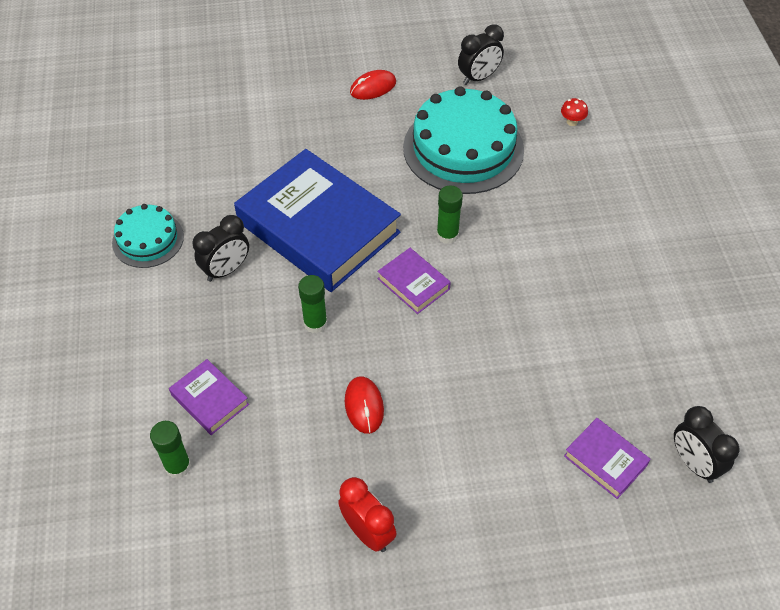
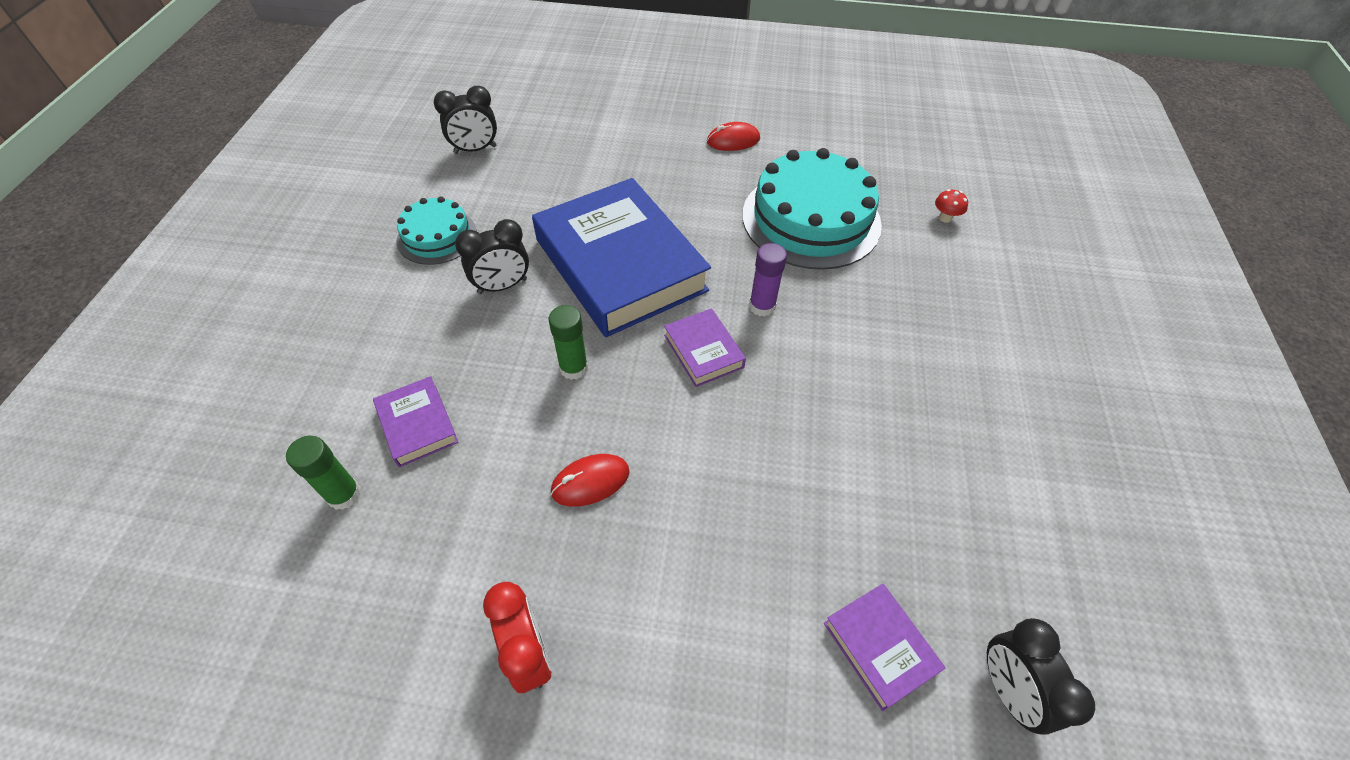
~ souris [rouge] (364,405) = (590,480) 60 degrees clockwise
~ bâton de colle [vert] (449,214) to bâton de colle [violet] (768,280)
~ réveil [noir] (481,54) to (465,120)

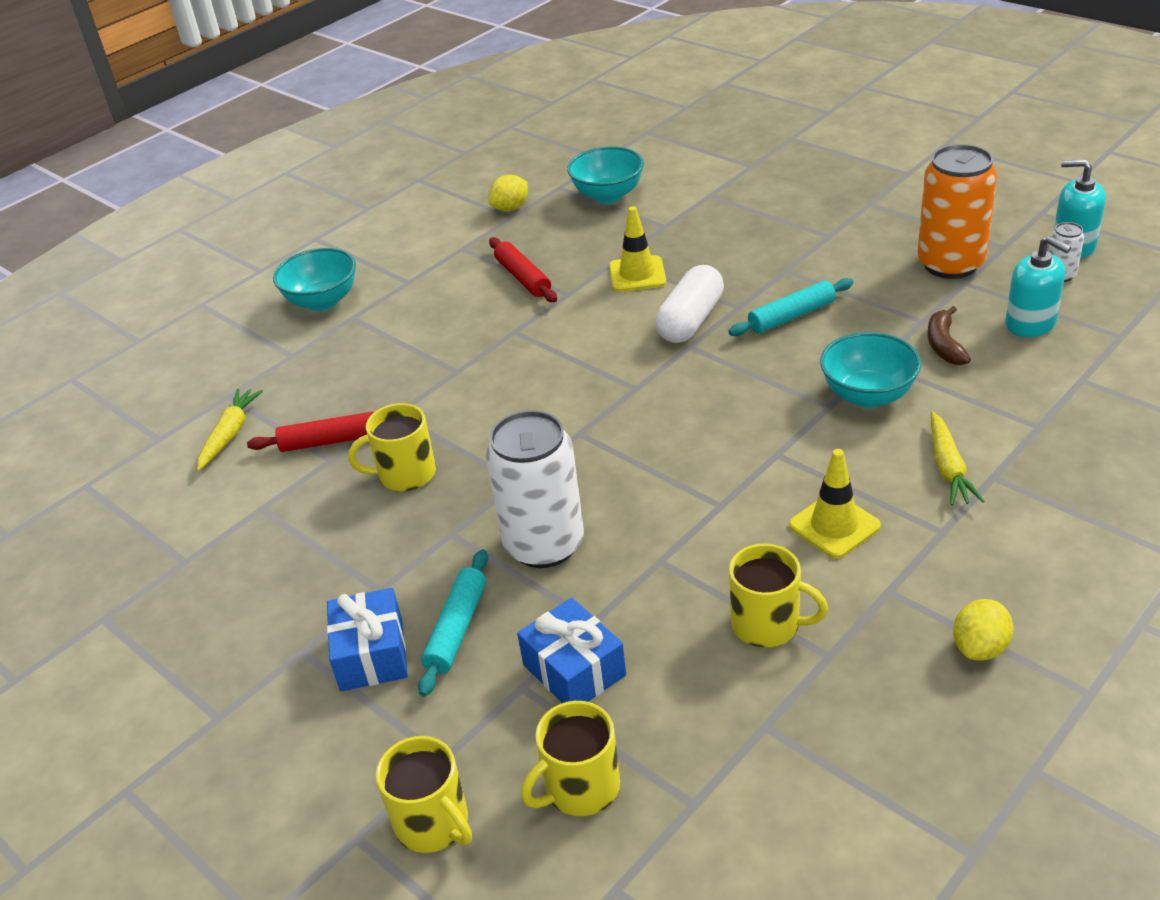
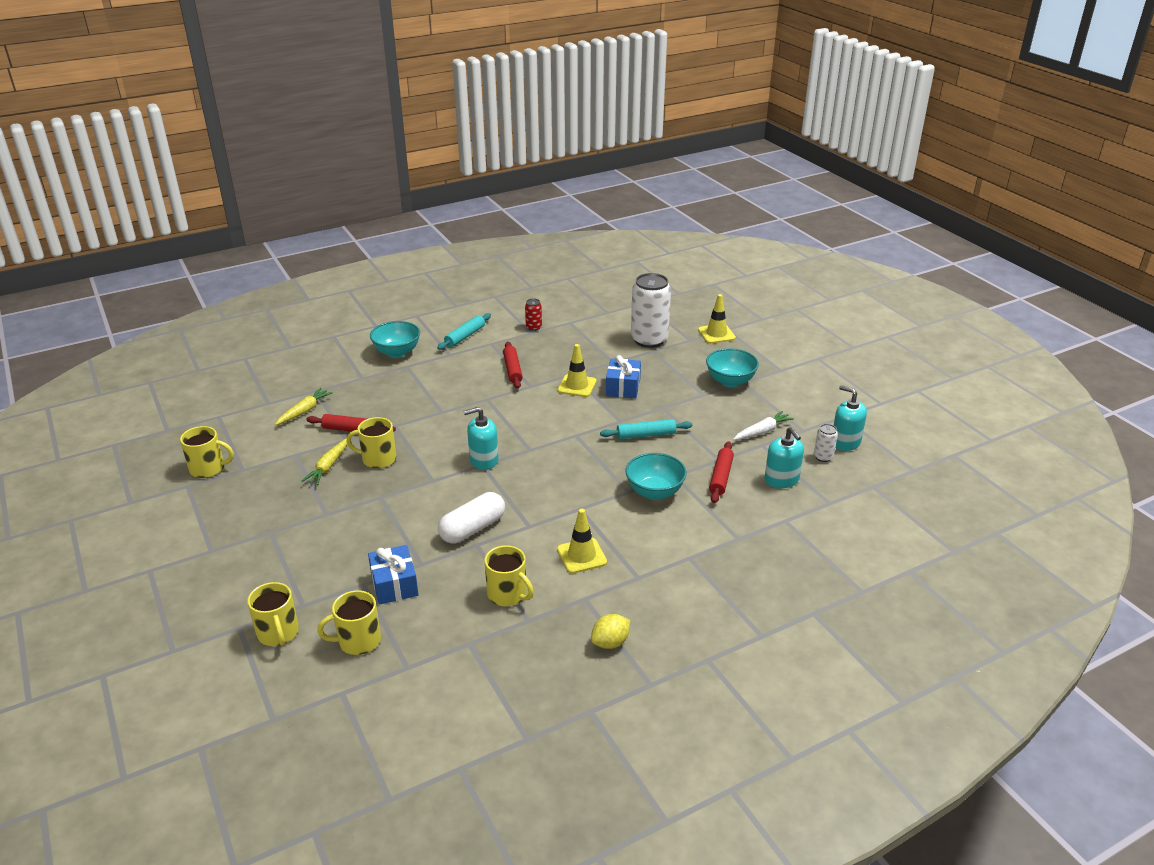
~ cadeau [bleu] (367,639) to (623,377)
~ rouleau à pâtisserie [turquoise] (453,623) to (464,331)
~ canette [blanc] (535,489) to (651,310)
~ citron [jaune] (508,193) to canette [rouge] (533,315)
~ bol [turquoise] (605,174) to (732,367)
~ gélule [blanc] (689,304) to (471,517)
~ canette [orange] (957,211) to carotte [blanc] (763,425)
~ banane [marron] (949,335) to rouleau à pâtisserie [rouge] (721,472)
~ carotte [jaune] (957,458) to (324,461)
+ tasse [jaune] (207,452)
+ distributeur de savon [turquoise] (481,438)
+ cône de chantier [jaune] (717,319)

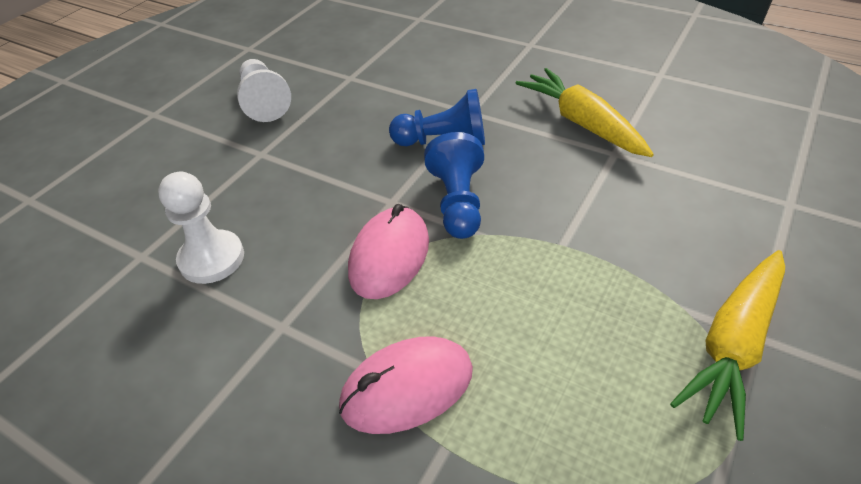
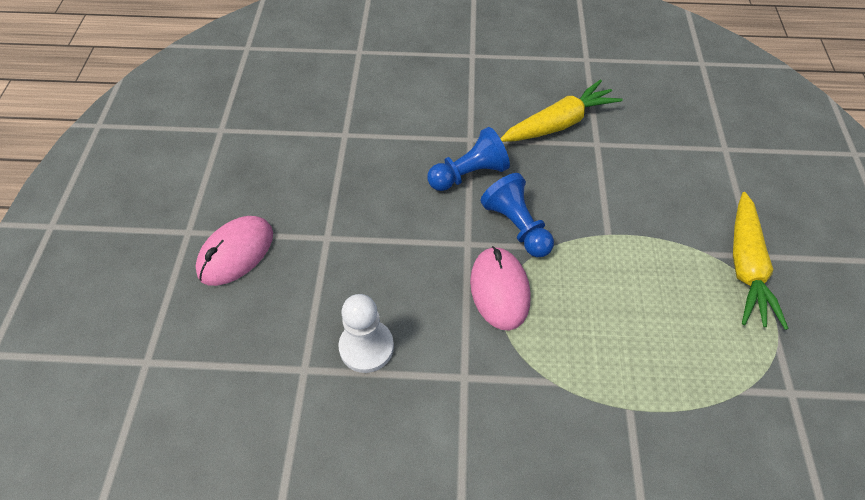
- pion [blanc] (264,90)
~ souris [rose] (406,385) to (234,251)
~ carotte [jaune] (584,112) = (561,110) 120 degrees clockwise

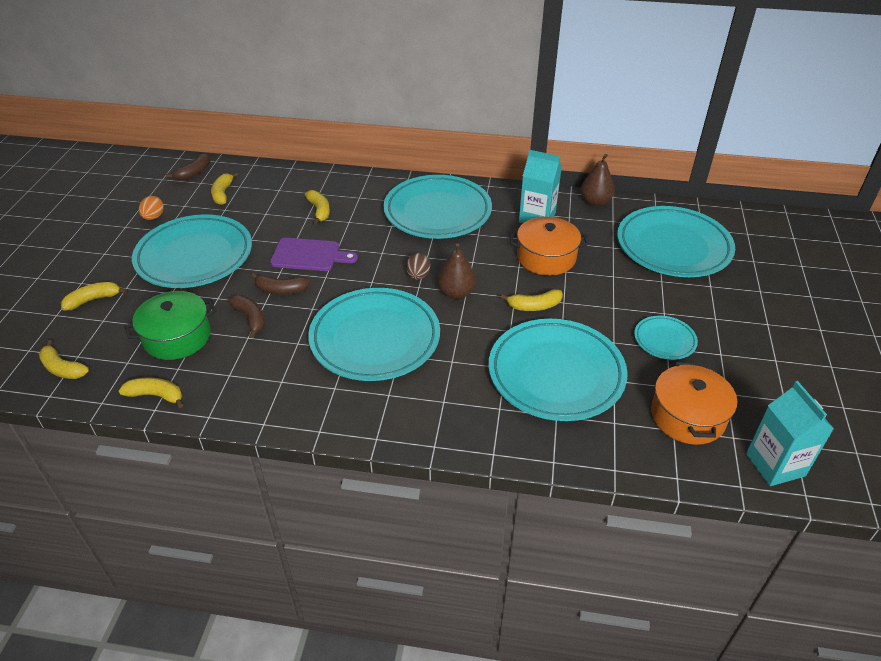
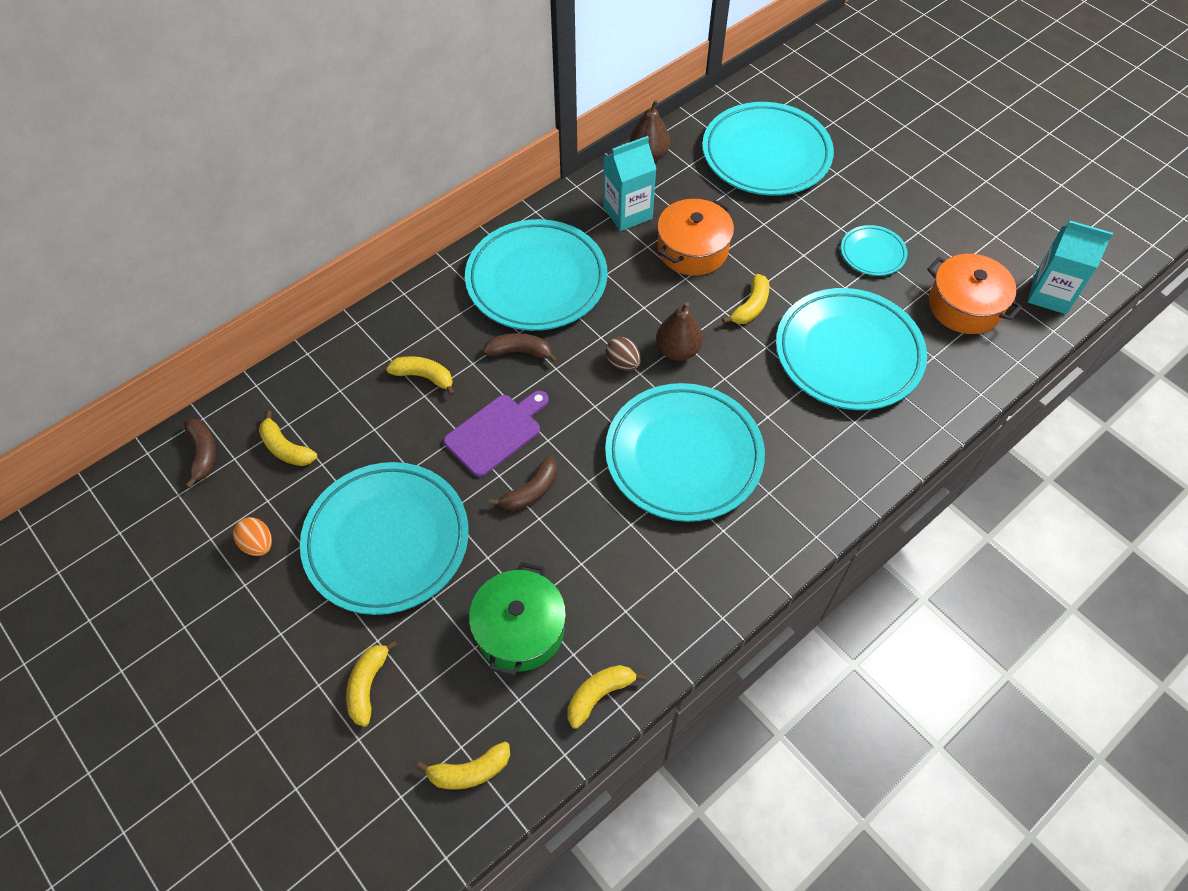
~ banane [marron] (246,316) to (520,348)

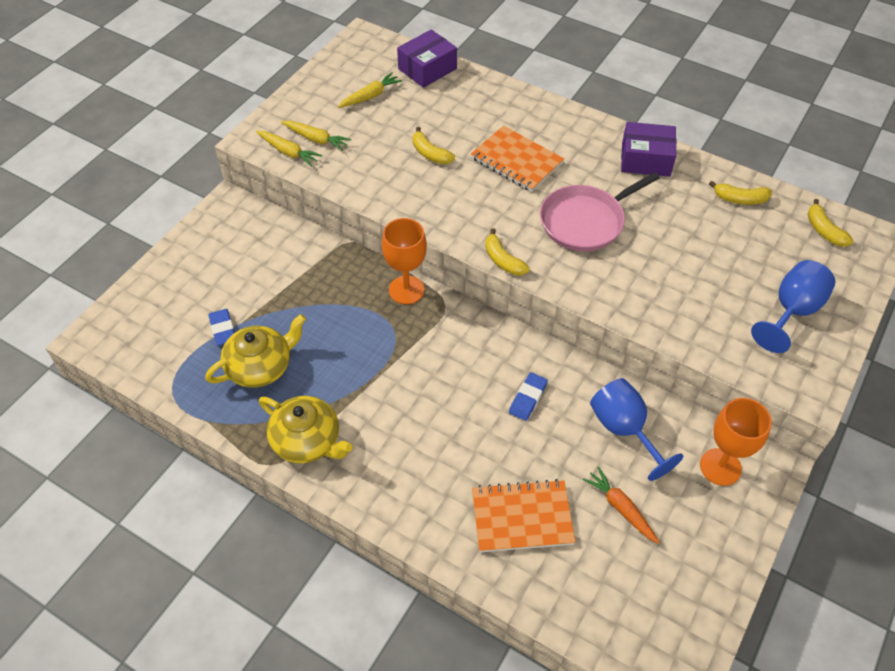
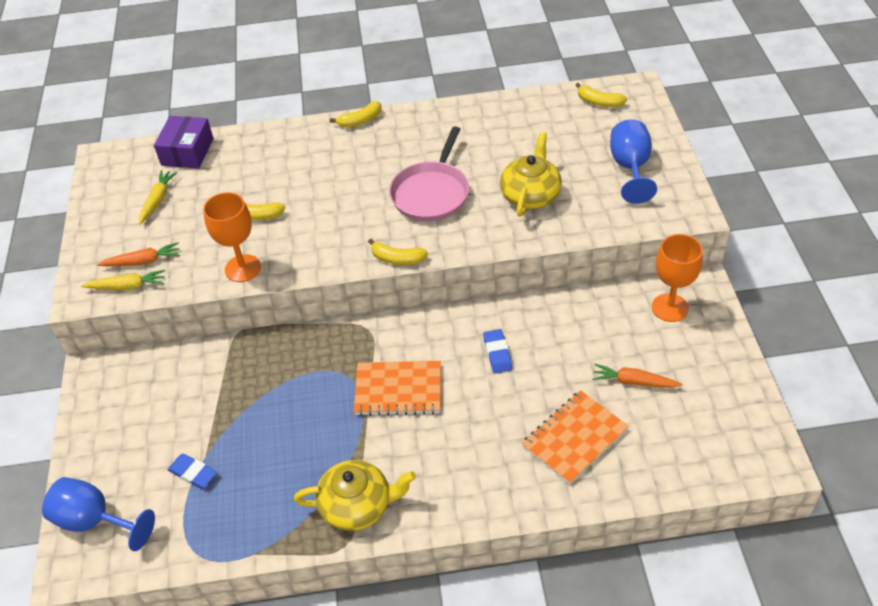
~ théière [jaune] (255,351) to (531,174)
~ carotte [jaune] (316,136) to carotte [orange] (138,254)
~ verre à pied [orange] (404,261) to (232,237)
~ carnet [orange] (517,159) to (397,388)
~ verre à pied [bleu] (636,429) to (98,514)
- boîte [violet] (649,149)
~ banane [jaune] (740,193) to (356,114)

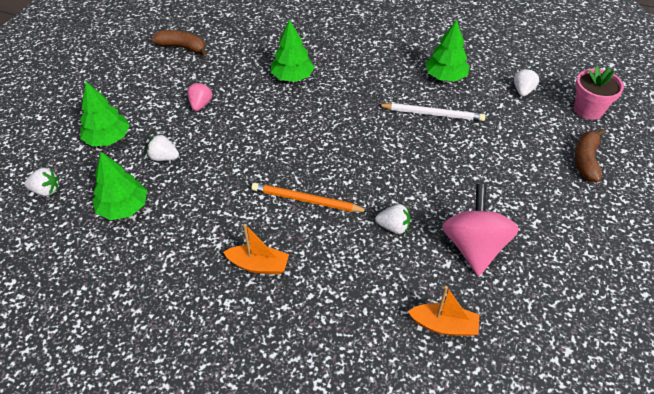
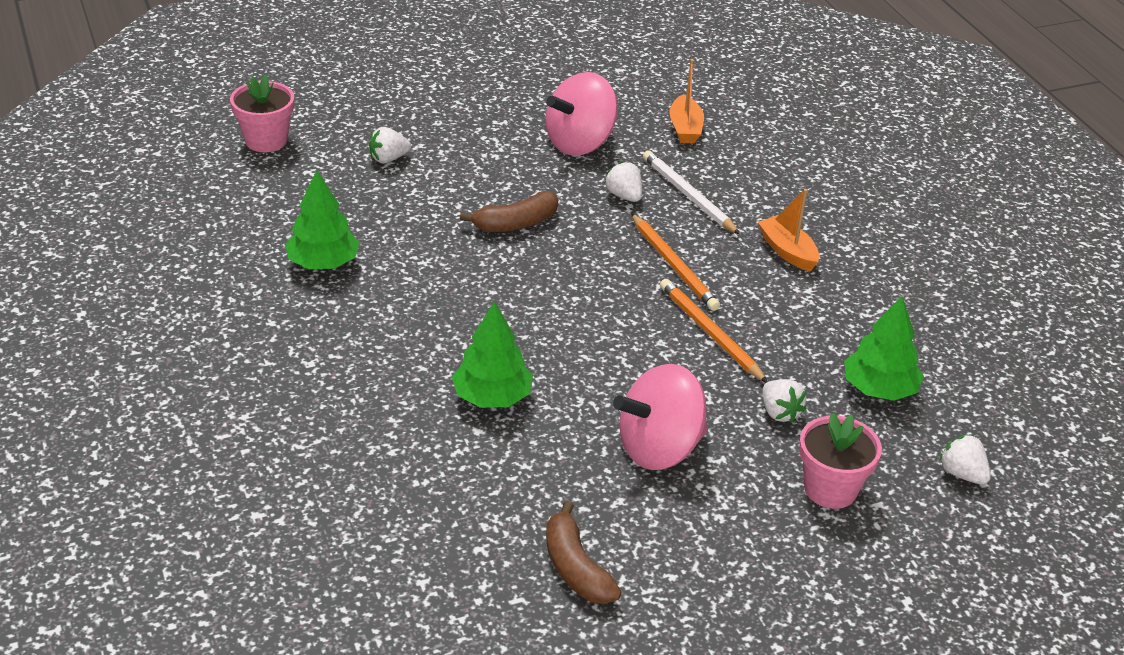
~ arbre [vert] (105,114) to pot de fleurs [rose] (840,461)
~ fraise [rose] (199,96) to toupie [rose] (660,417)
~ crayon [blanc] (431,112) to (691,192)
~ bateau [orange] (444,311) = (686,101) 150 degrees counterclockwise
~ fraise [blanc] (526,82) to (390,145)
~ banane [marron] (590,155) to (509,211)
+ crayon [orange] (713,331)

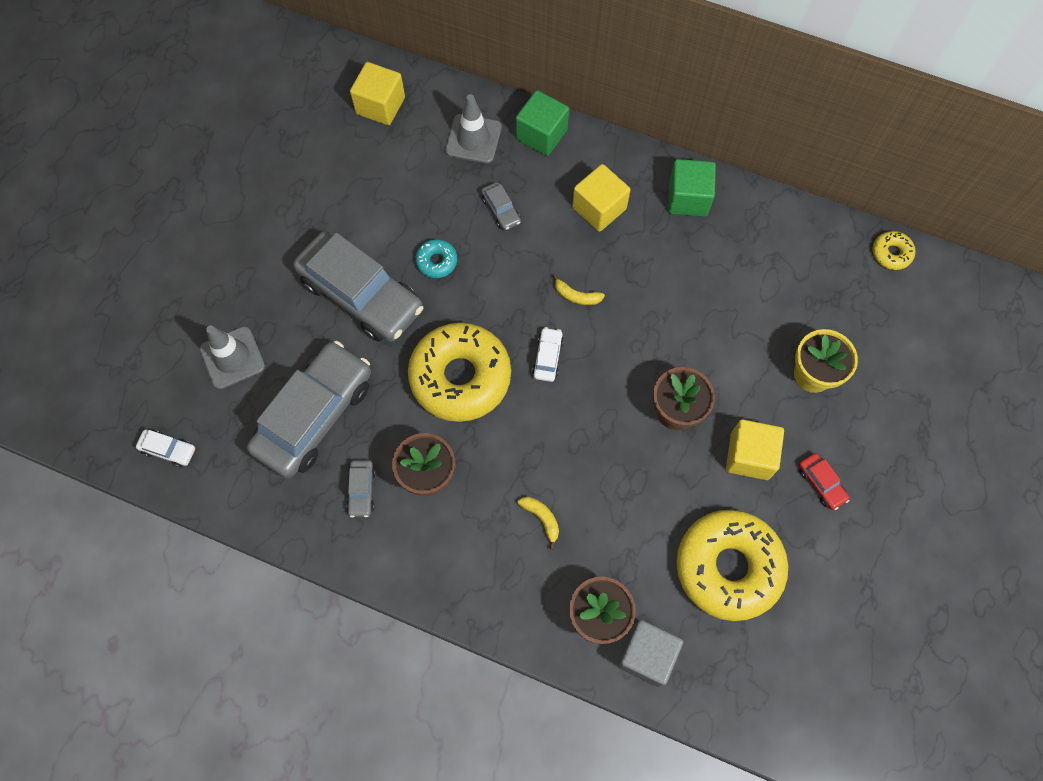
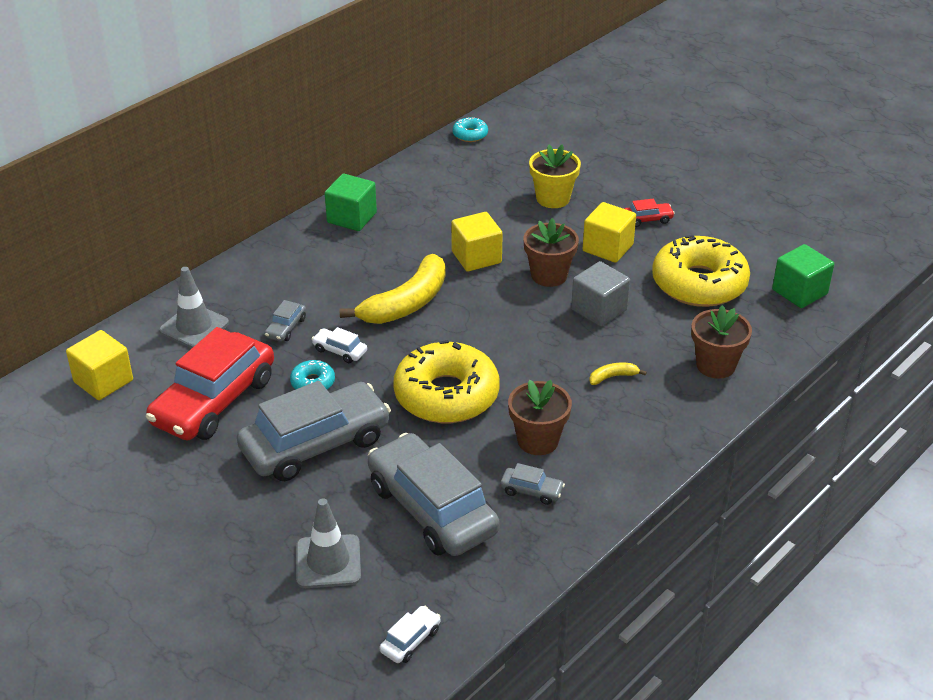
~ voiture [gris] (501,206) = (285,321) 120 degrees clockwise
~ cube [vert] (542,123) to (803,276)
~ voiture [blanc] (548,354) to (339,345)
~ banane [jaune] (579,289) = (392,289) x2.38
~ cube [jaune] (601,198) to (477,242)
~ cube [gris] (650,653) to (600,294)
~ beignet [jaune] (894,250) to beignet [turquoise] (470,129)
+ voiture [rouge] (210,383)

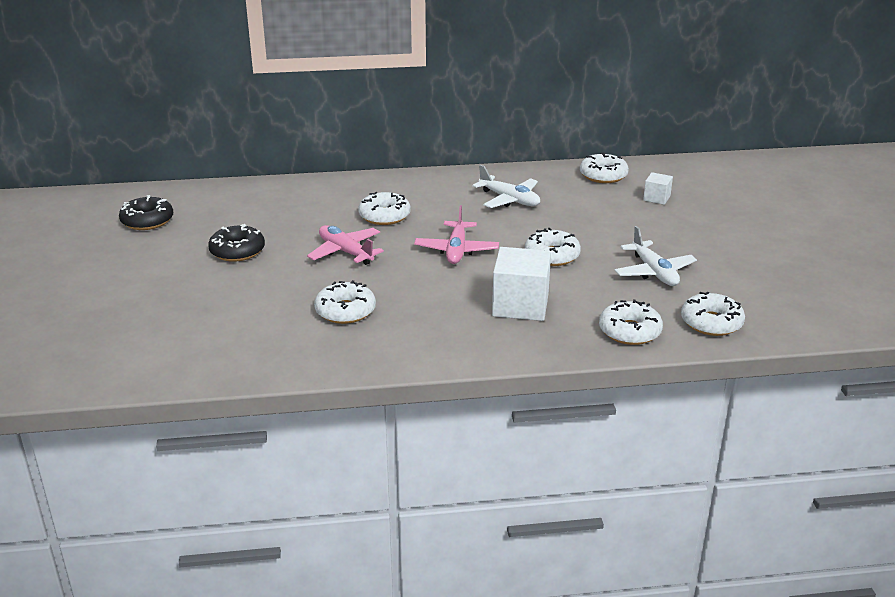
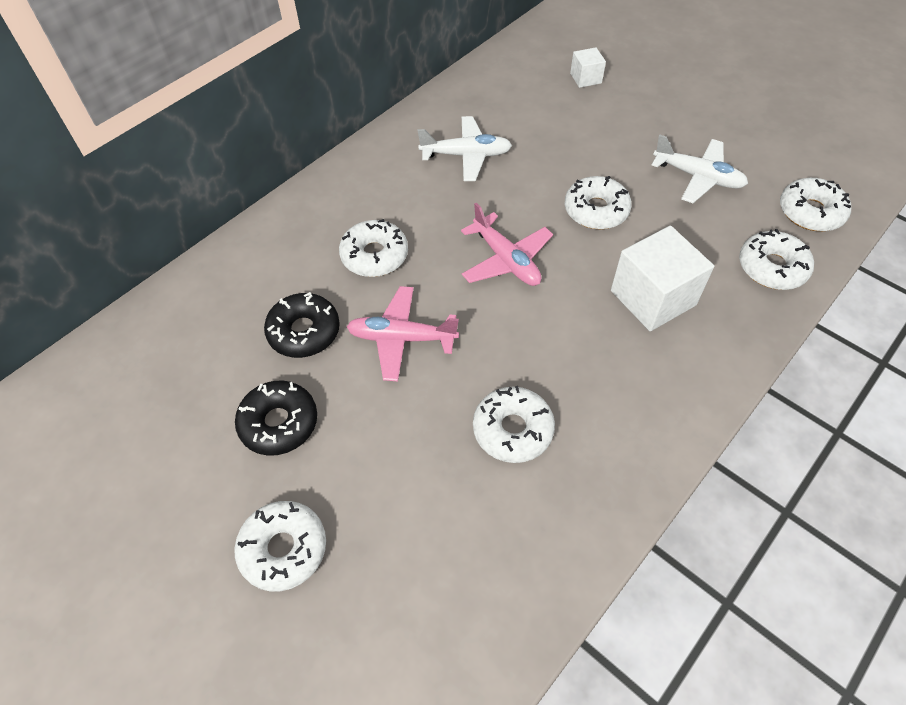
~ beignet [noir] (146,212) to (302,325)
~ beignet [blanc] (604,167) to (280,546)

